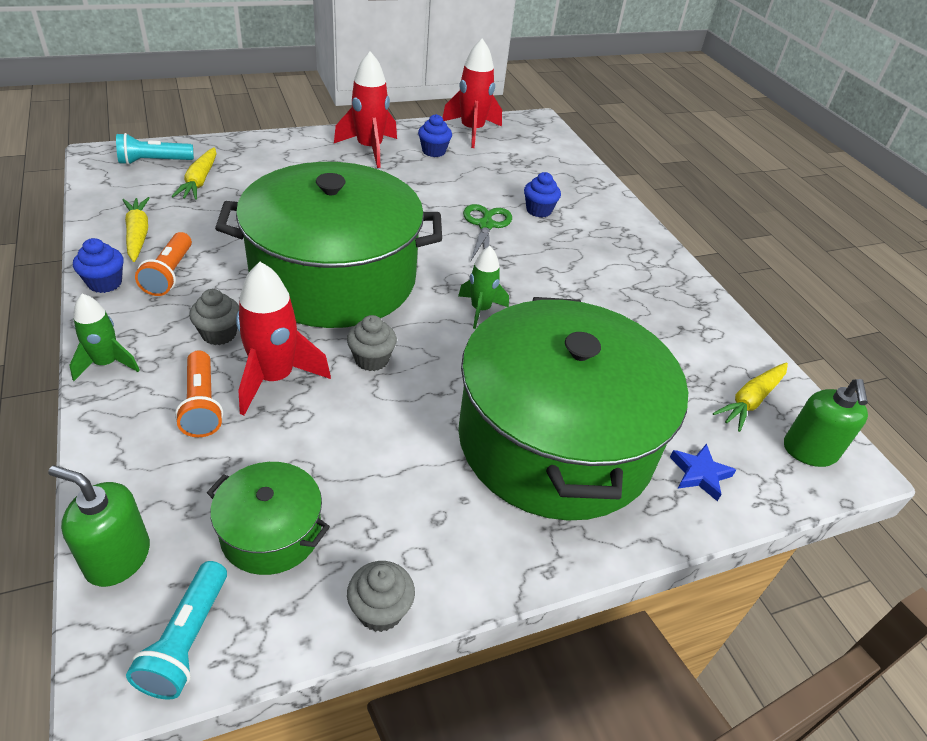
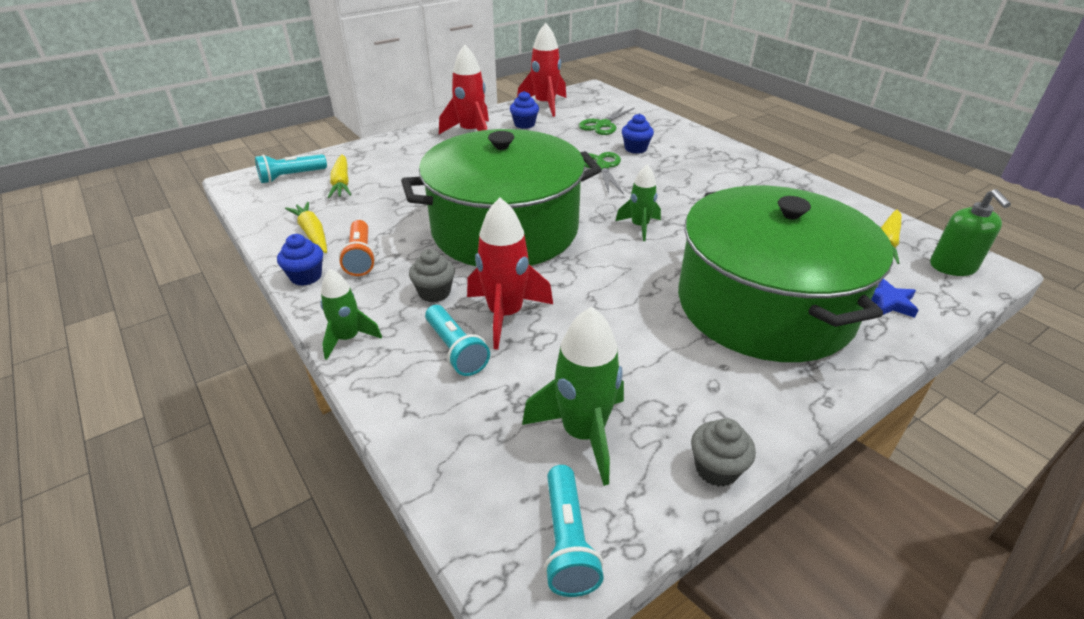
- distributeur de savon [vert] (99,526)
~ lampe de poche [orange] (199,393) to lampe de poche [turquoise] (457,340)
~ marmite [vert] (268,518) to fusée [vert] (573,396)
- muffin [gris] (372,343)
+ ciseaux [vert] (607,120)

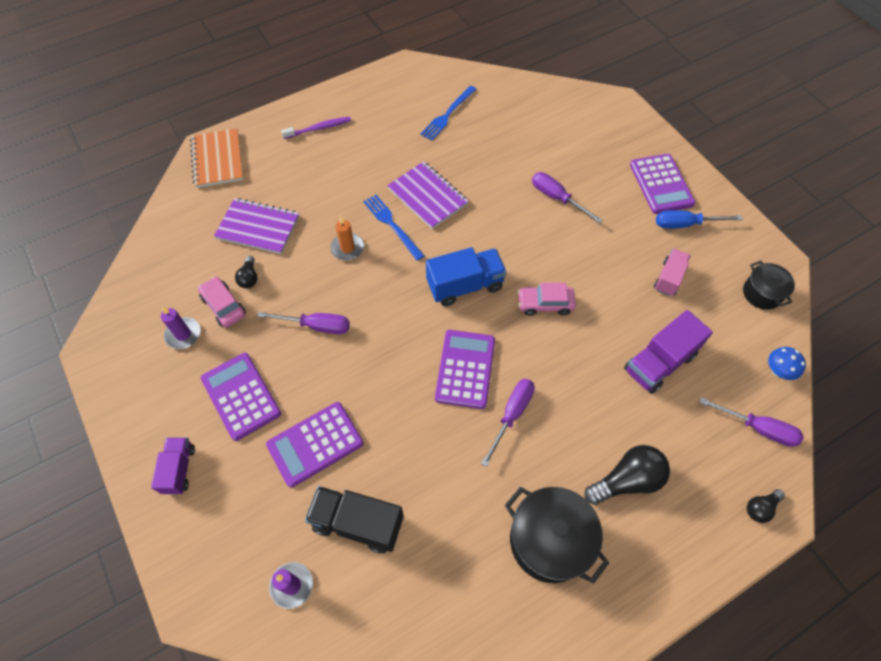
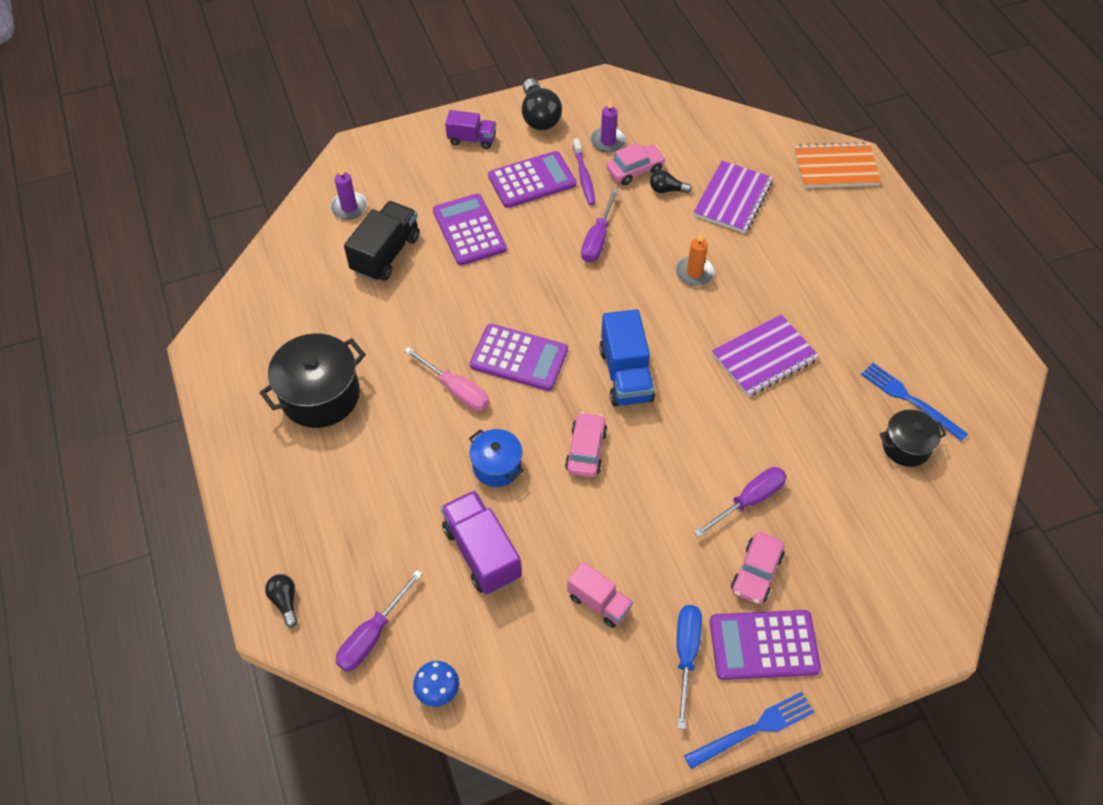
~ brosse à dents [violet] (316,127) to (584,171)
~ fourchette [bleu] (393,228) to (749,730)
~ tournevis [violet] (508,423) to tournevis [rose] (446,379)
~ ampoule [noir] (627,475) to (542,104)
~ marmite [noir] (769,285) to (913,438)
+ marmite [bleu] (496,458)
+ voiture [rose] (758,568)

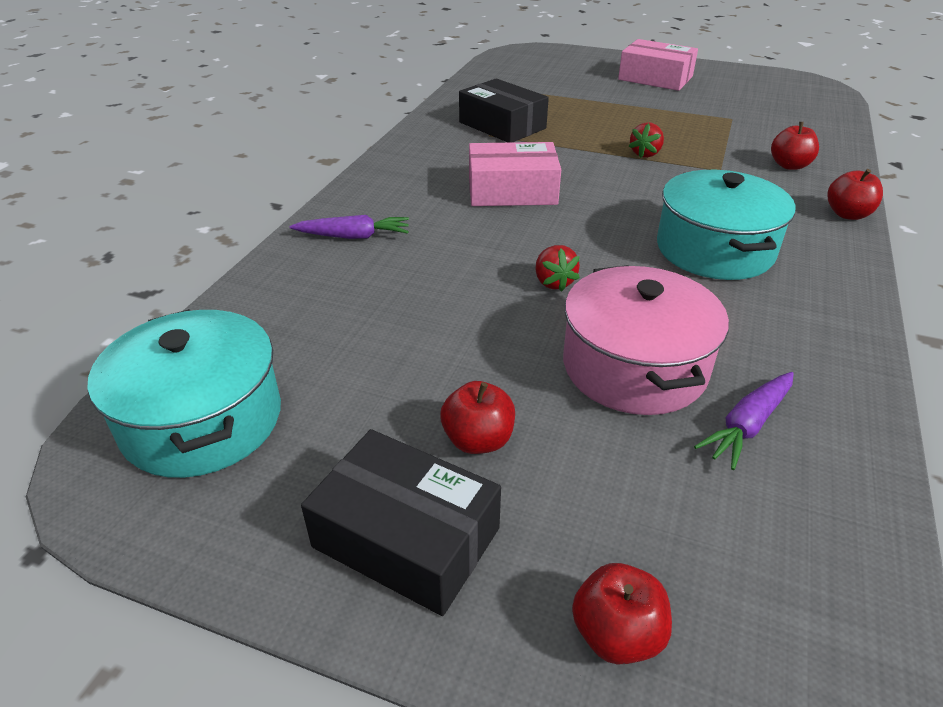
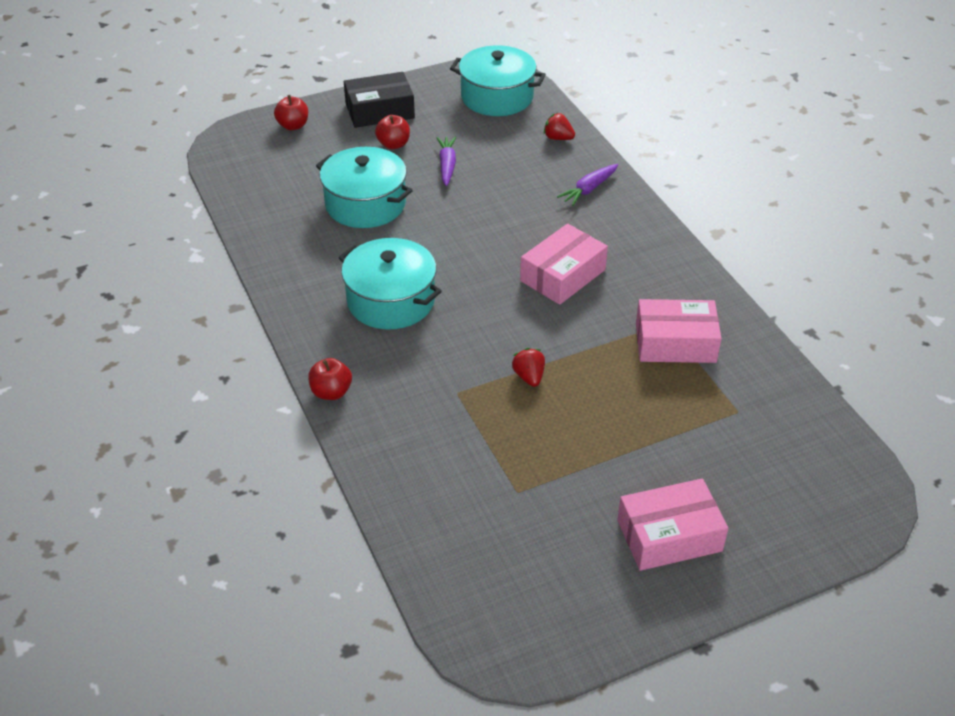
~ boîte [noir] (504,110) to boîte [rose] (679,331)
~ fraise [rouge] (557,268) to (559,126)
~ marmite [rose] (646,340) to marmite [turquoise] (364,187)
~ carotte [violet] (744,421) to (446,161)
- pomme [rouge] (795,146)

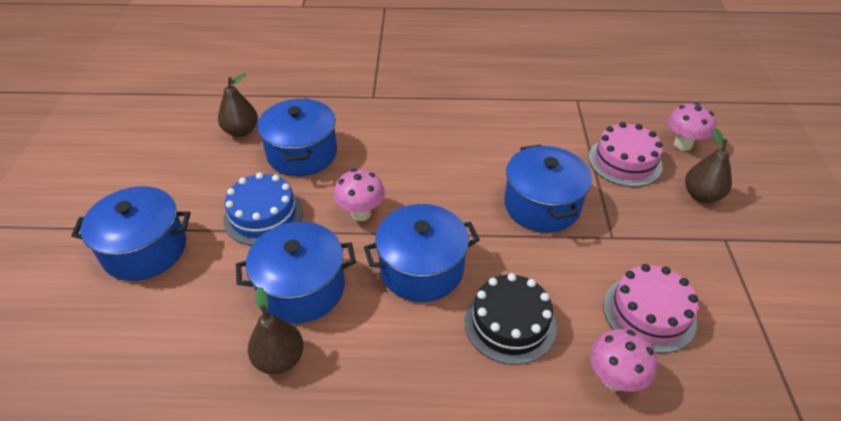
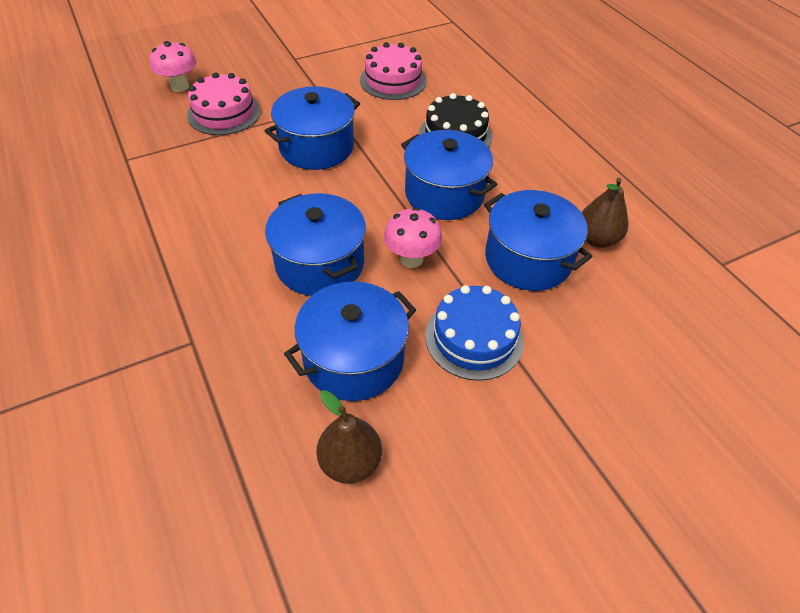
~ marmite [bleu] (130,233) to (315,244)
- champignon [rose] (623,360)
- poire [marron] (708,165)

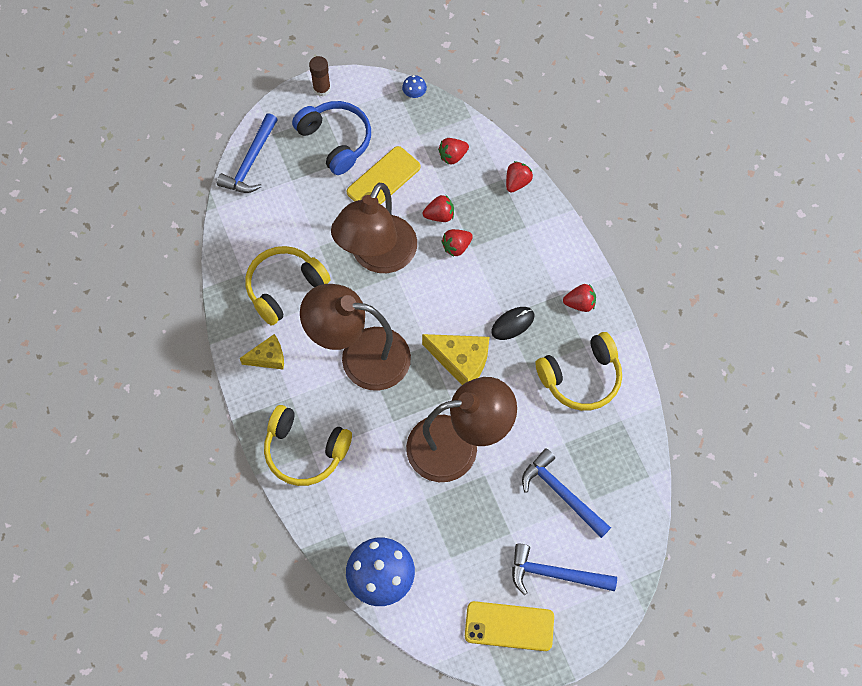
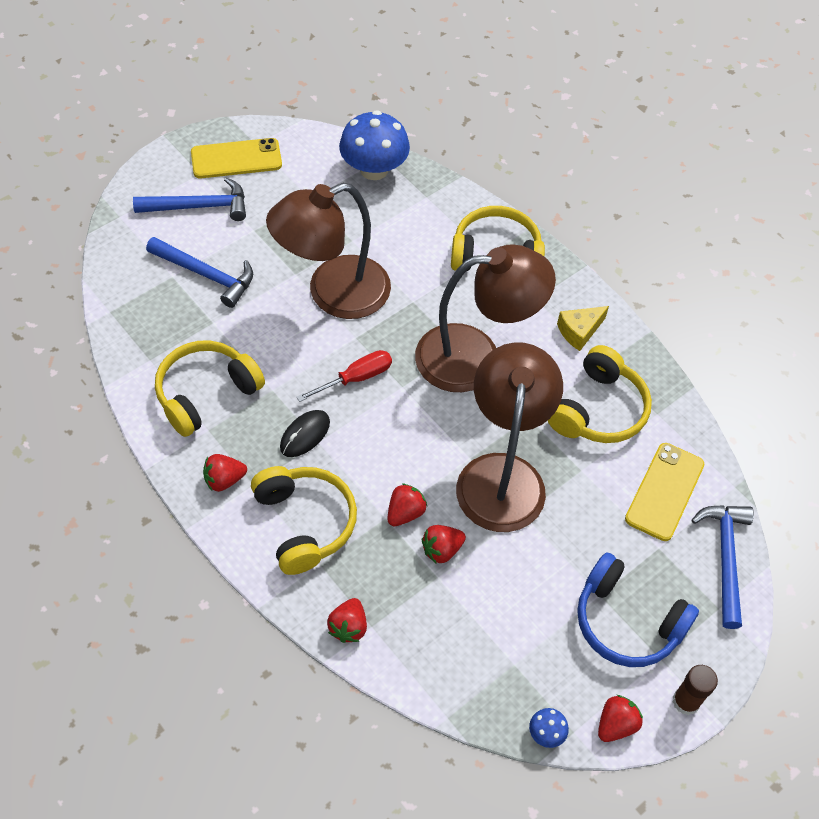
~ téléphone [jaune] (384,175) to (664,492)
~ fromage [jaune] (456,359) to tournevis [rouge] (344,376)
~ fraise [rouge] (453,151) to (620,718)
+ casque audio [jaune] (304,520)

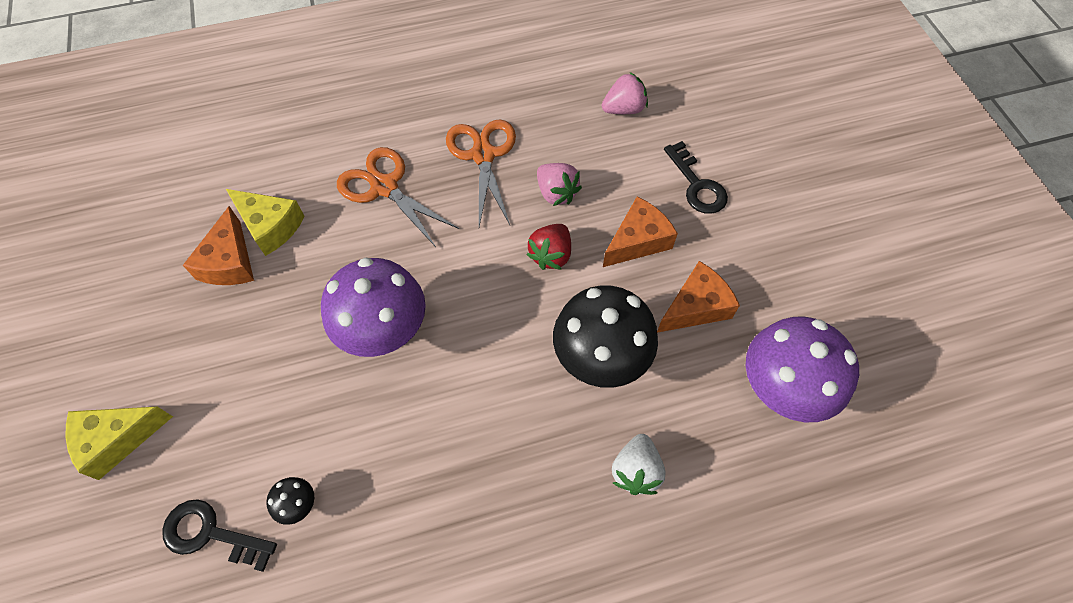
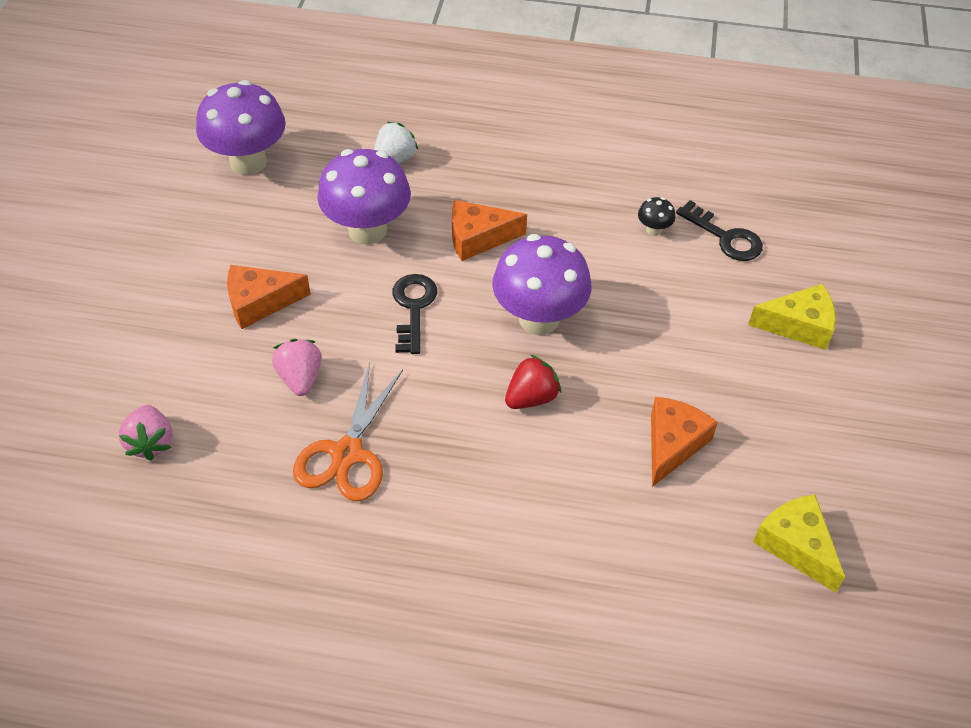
~ fromage [jaune] (265,222) to (799,543)
- ciseaux [orange] (398,197)
~ fraise [rouge] (548,247) to (533,382)
~ champignon [noir] (605,336) to champignon [violet] (364,196)
~ fraise [rose] (625,93) = (146,433) 105 degrees counterclockwise
~ fromage [orange] (698,297) to (489,230)
~ clé [noir] (696,177) to (415,314)

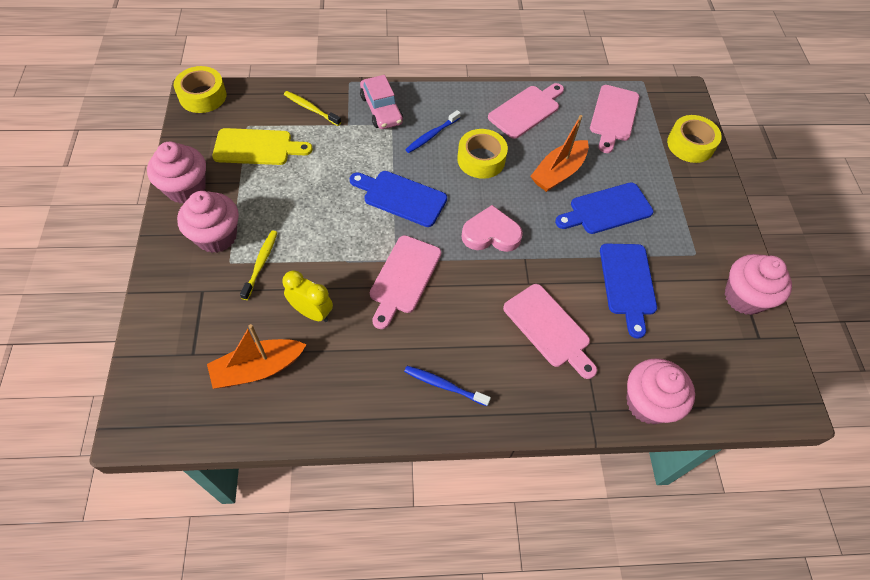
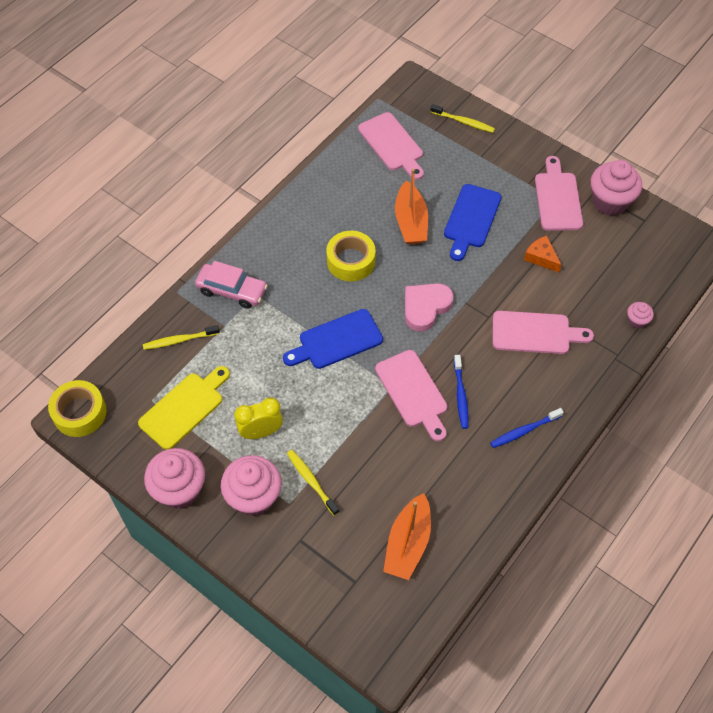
~ réveil [jaune] (307,296) to (258,418)
~ brosse à dents [bleu] (433,131) to (461,392)
~ planche à découper [rose] (526,111) to (559,193)
~ planche à découper [bleu] (628,291) to fromage [orange] (542,254)
~ muffin [rose] (660,391) = (640,315) x0.48
~ ruban adhésif [jaune] (694,139) to brosse à dents [jaune] (462,118)

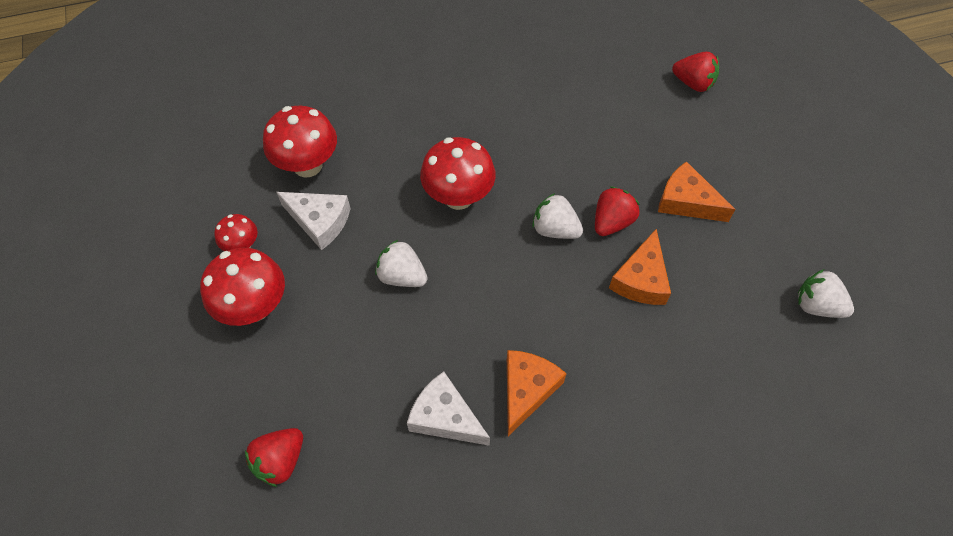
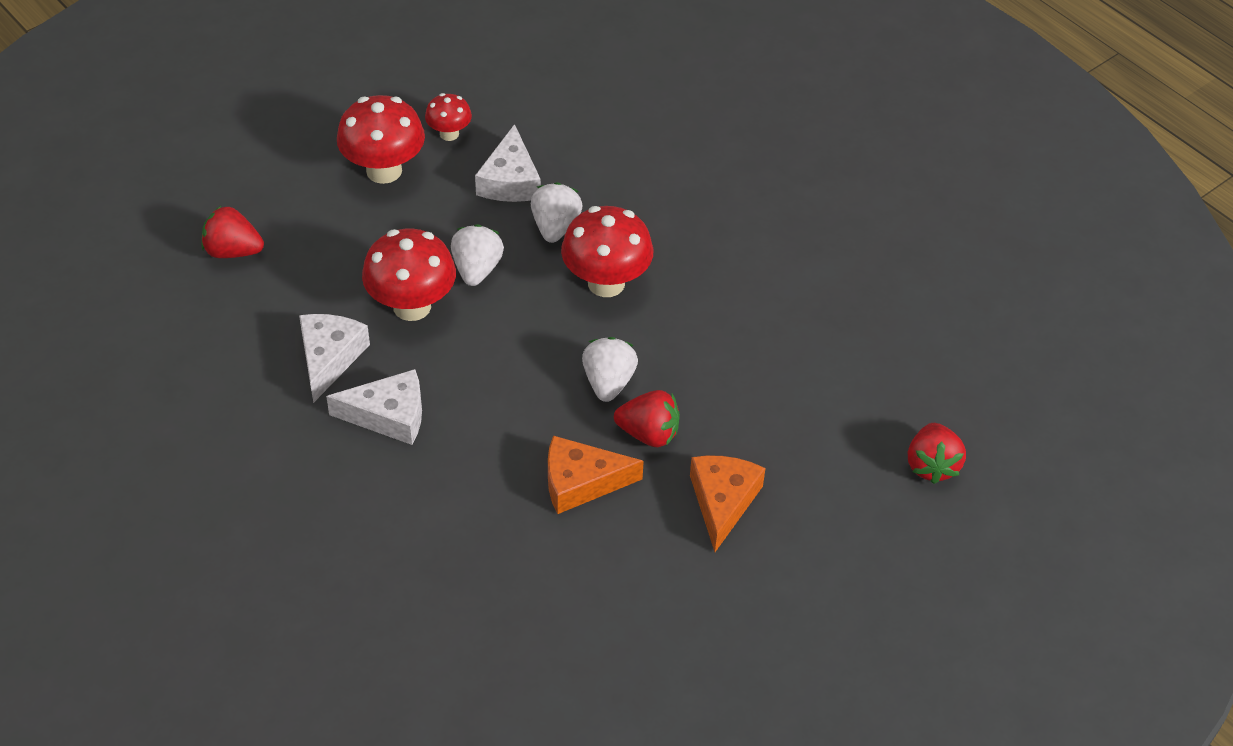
~ champignon [rouge] (300,142) to (409,275)
~ fromage [orange] (537,393) to fromage [blanc] (374,407)
~ fraise [blanc] (826,293) to (557,212)

